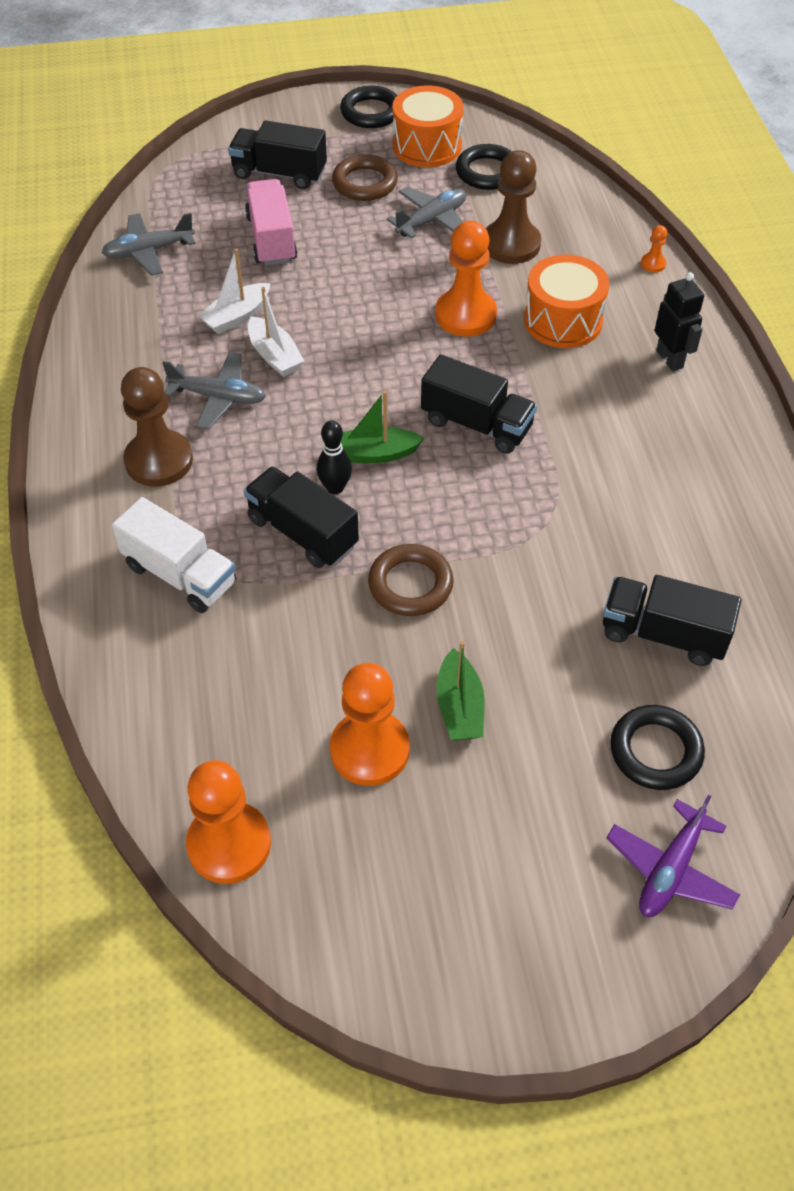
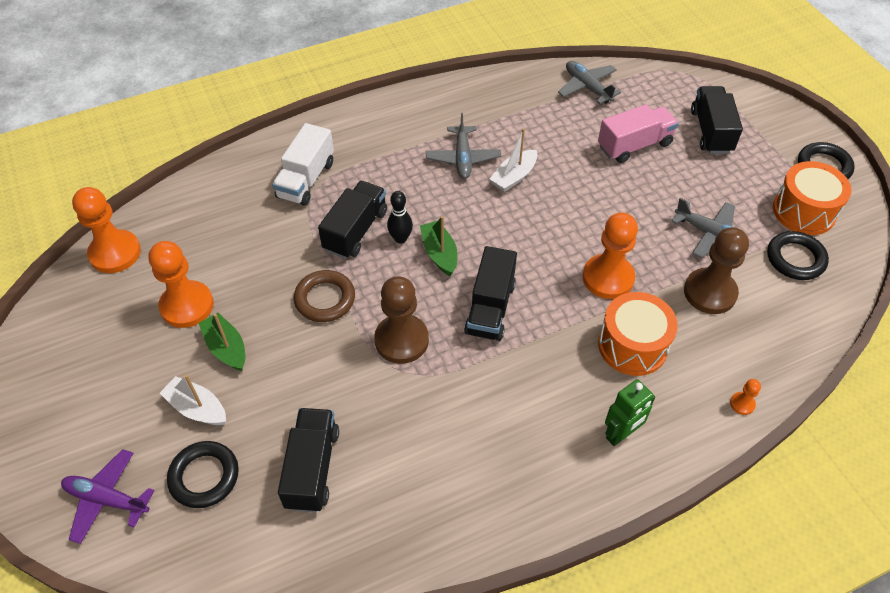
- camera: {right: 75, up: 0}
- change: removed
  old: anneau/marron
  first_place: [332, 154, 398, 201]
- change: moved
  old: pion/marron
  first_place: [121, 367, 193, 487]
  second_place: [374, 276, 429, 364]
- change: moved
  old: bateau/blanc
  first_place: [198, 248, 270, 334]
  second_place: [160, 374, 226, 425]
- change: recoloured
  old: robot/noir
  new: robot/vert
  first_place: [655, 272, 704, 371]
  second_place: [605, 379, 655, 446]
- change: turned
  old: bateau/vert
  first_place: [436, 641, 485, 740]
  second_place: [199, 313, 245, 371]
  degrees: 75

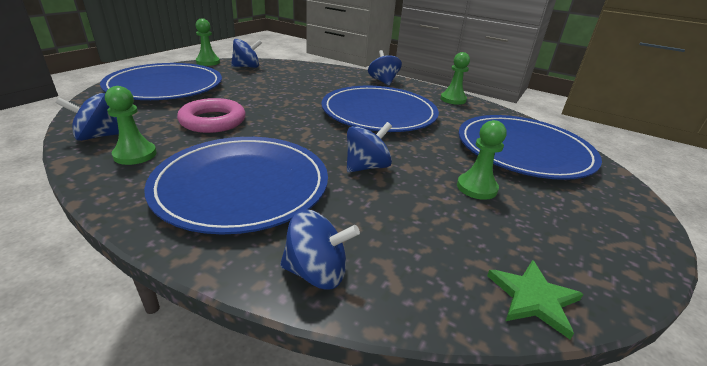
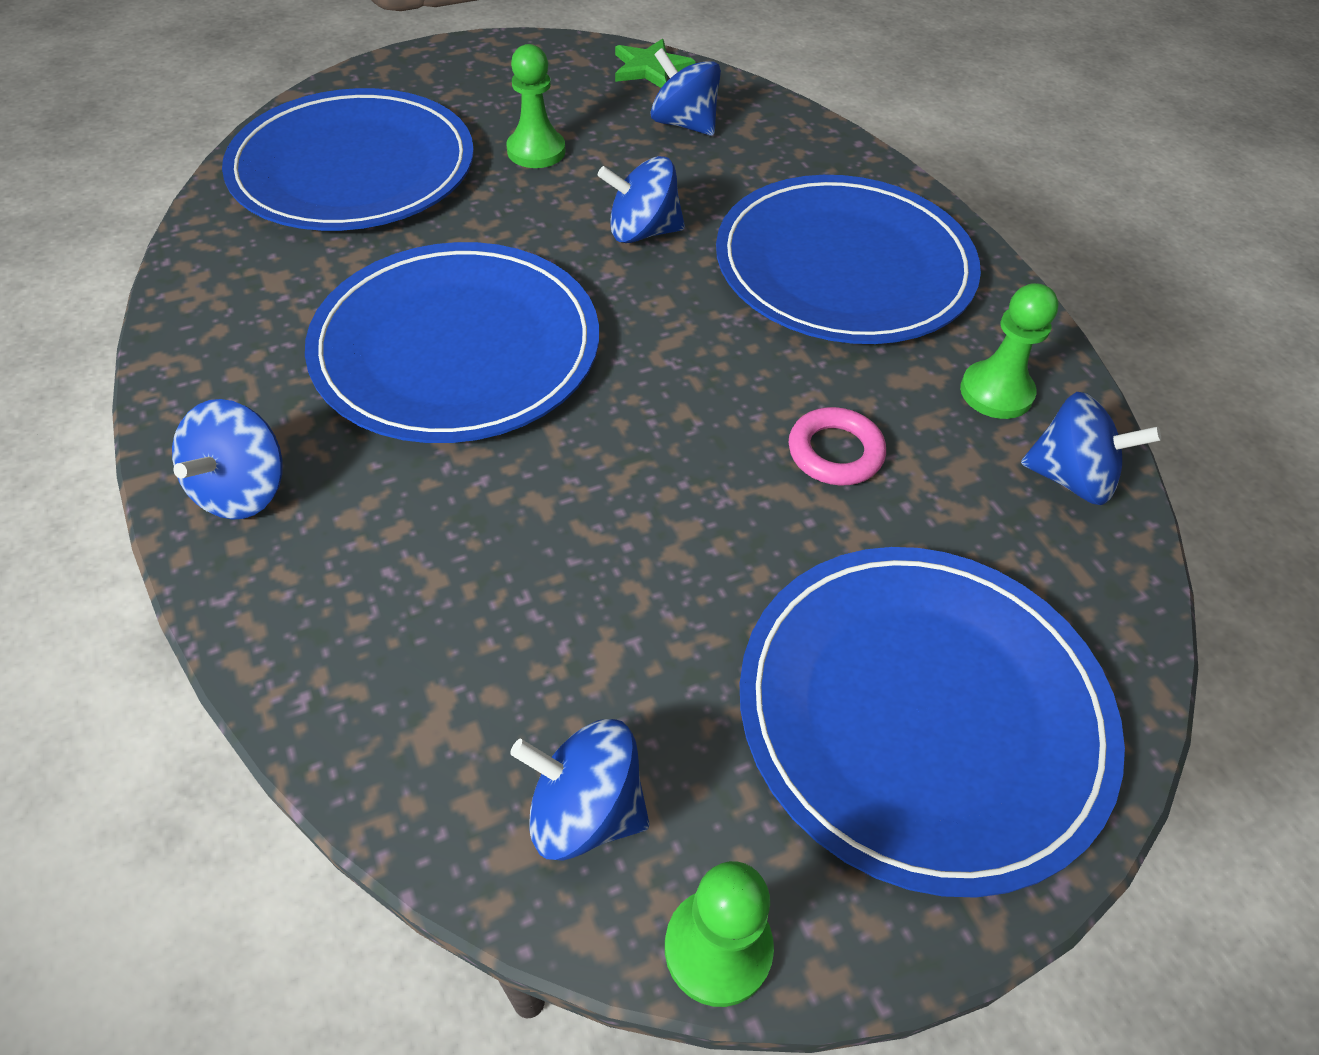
- camera: {right: -145, up: 20}
- change: removed
  old: pion/vert
  first_place: [440, 52, 470, 105]
- change: moved
  old: toupie/bleu
  first_place: [280, 209, 360, 290]
  second_place: [650, 48, 721, 136]
- change: resized
  old: anneau/rose
  first_place: [177, 98, 246, 133]
  second_place: [789, 407, 886, 485]
  factor: 0.64

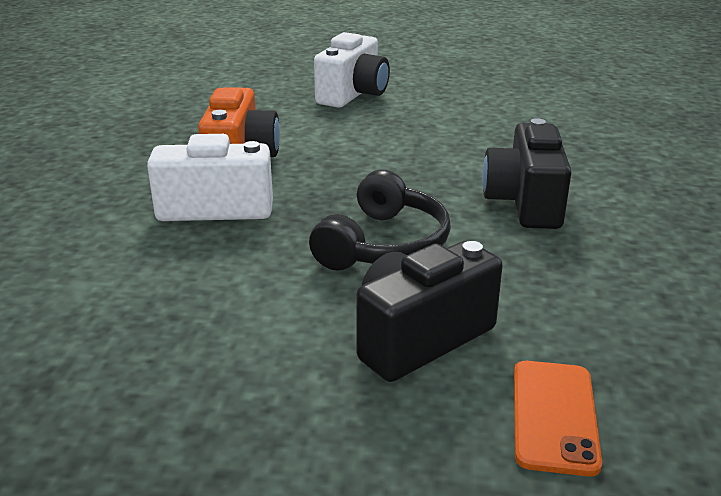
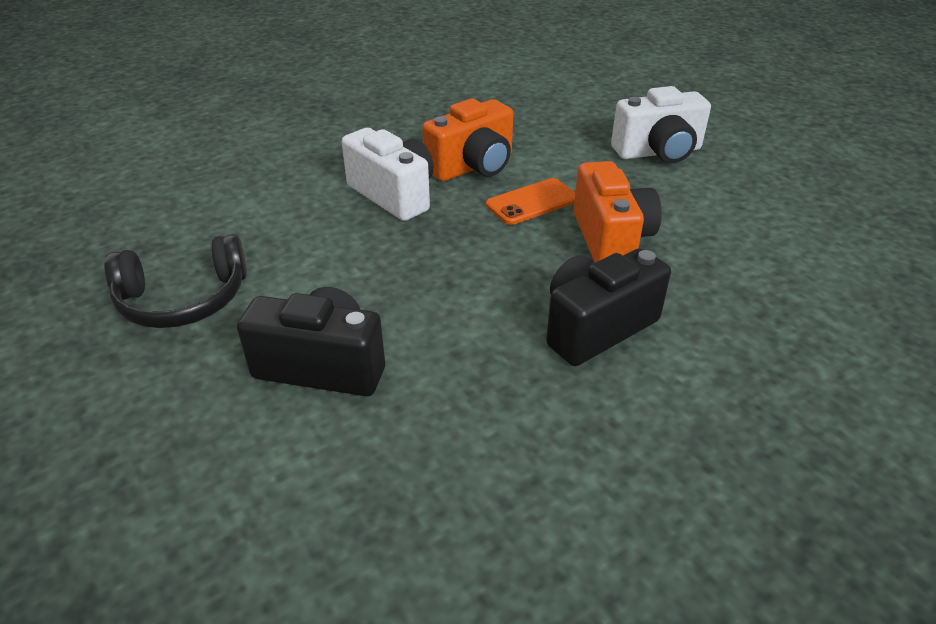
- camera: {right: 50, up: 10}
- change: added
  new: appareil photo/orange
  second_place: [573, 161, 662, 262]
- change: moved
  old: casque audio/noir
  first_place: [309, 170, 451, 271]
  second_place: [104, 234, 247, 328]
- change: moved
  old: téléphone/orange
  first_place: [514, 361, 602, 477]
  second_place: [486, 178, 575, 225]

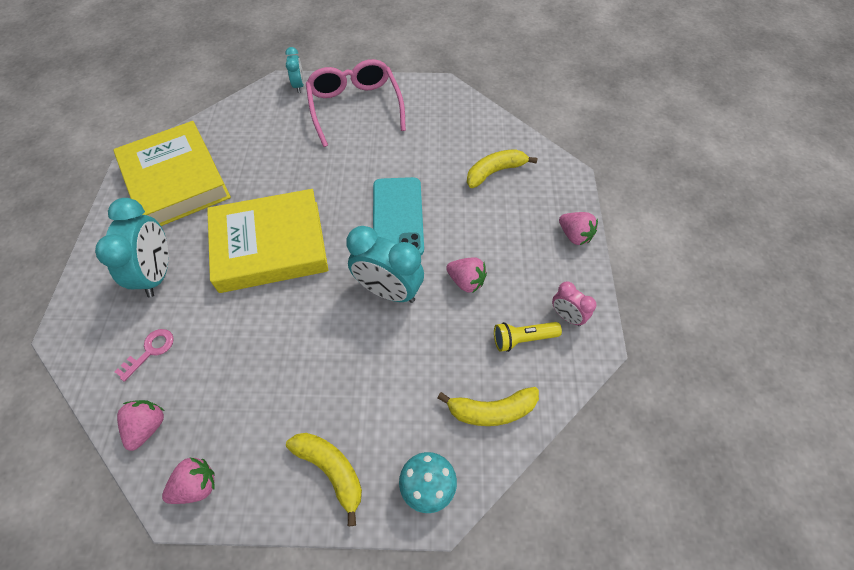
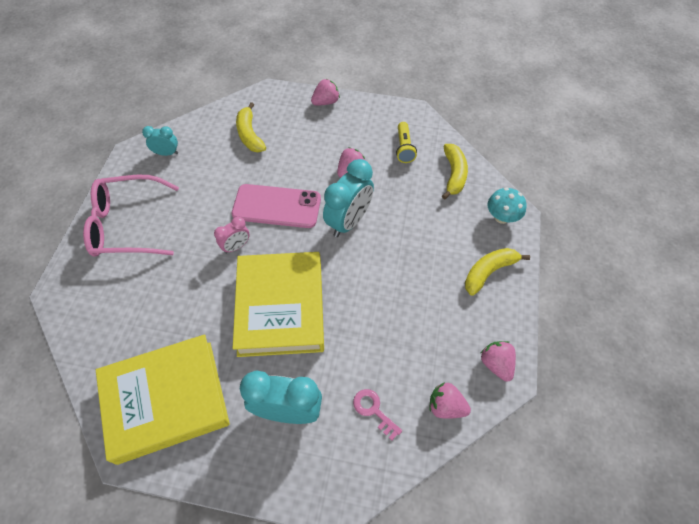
- camera: {right: -80, up: 0}
- change: moved
  old: réveil/turquoise
  first_place: [285, 47, 304, 93]
  second_place: [142, 126, 178, 156]
- change: moved
  old: réveil/rose
  first_place: [552, 281, 597, 326]
  second_place: [214, 217, 250, 254]
- change: recoloured
  old: téléphone/turquoise
  new: téléphone/rose
  first_place: [373, 177, 424, 255]
  second_place: [232, 184, 321, 228]

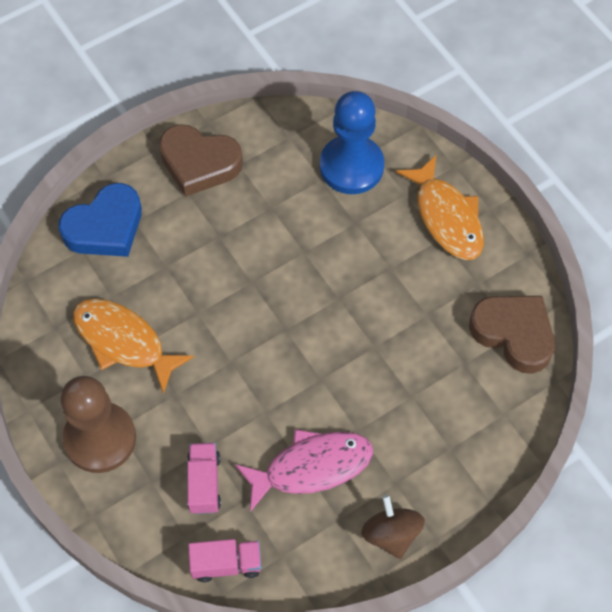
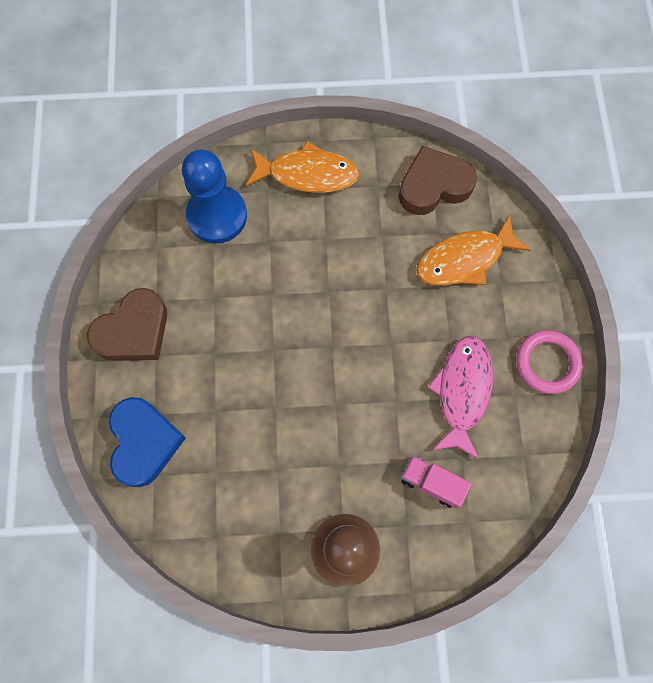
- camera: {right: -60, up: 10}
- change: removed
  old: camion/rose
  first_place: [188, 539, 261, 582]
- change: moved
  old: poisson/orange
  first_place: [73, 298, 194, 394]
  second_place: [416, 215, 531, 286]
- change: replaced
  old: toupie/marron
  new: anneau/rose
  first_place: [361, 495, 425, 559]
  second_place: [517, 330, 583, 394]

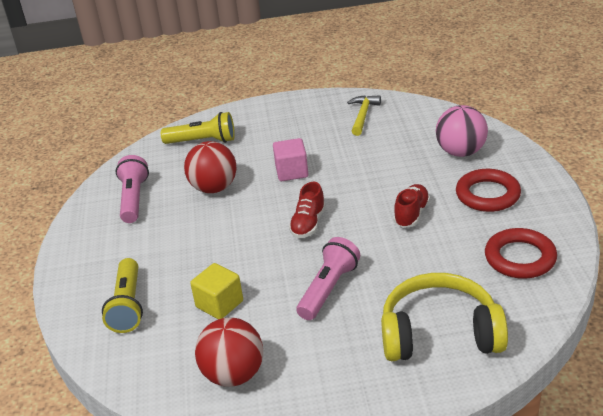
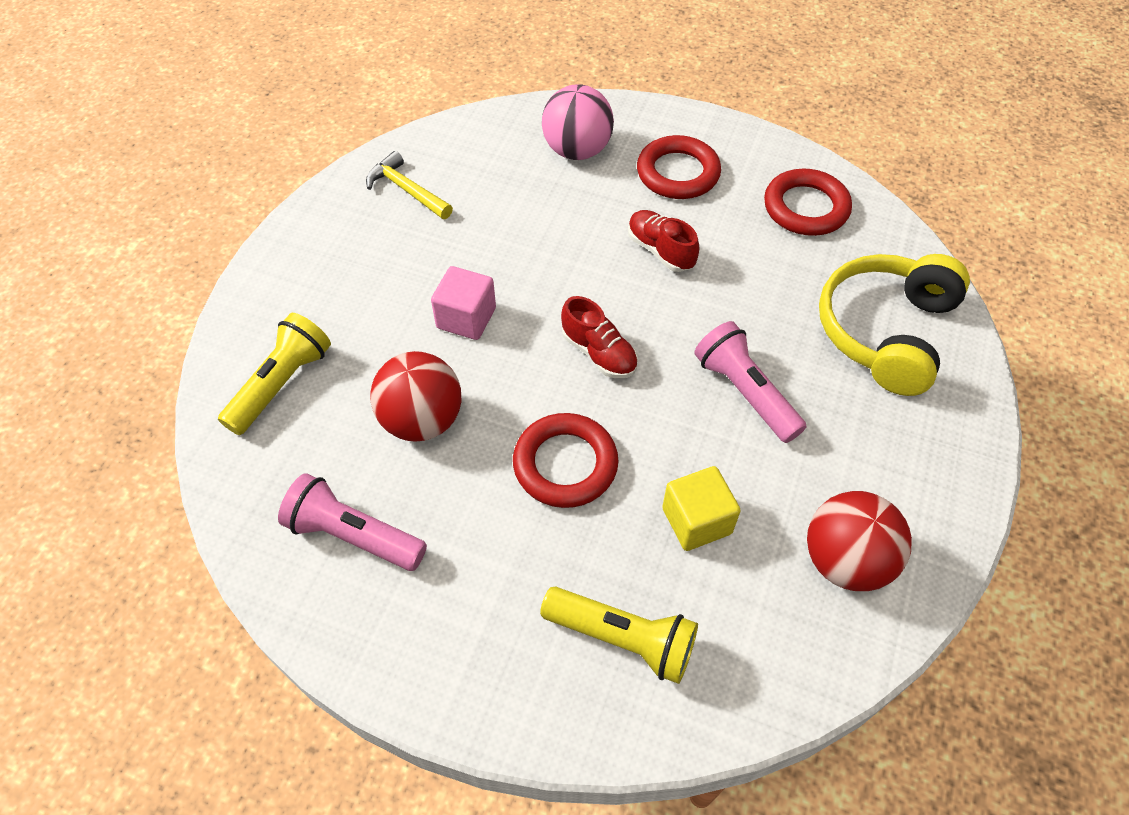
- camera: {right: -65, up: 20}
- change: added
  new: anneau/rouge
  second_place: [513, 413, 619, 508]

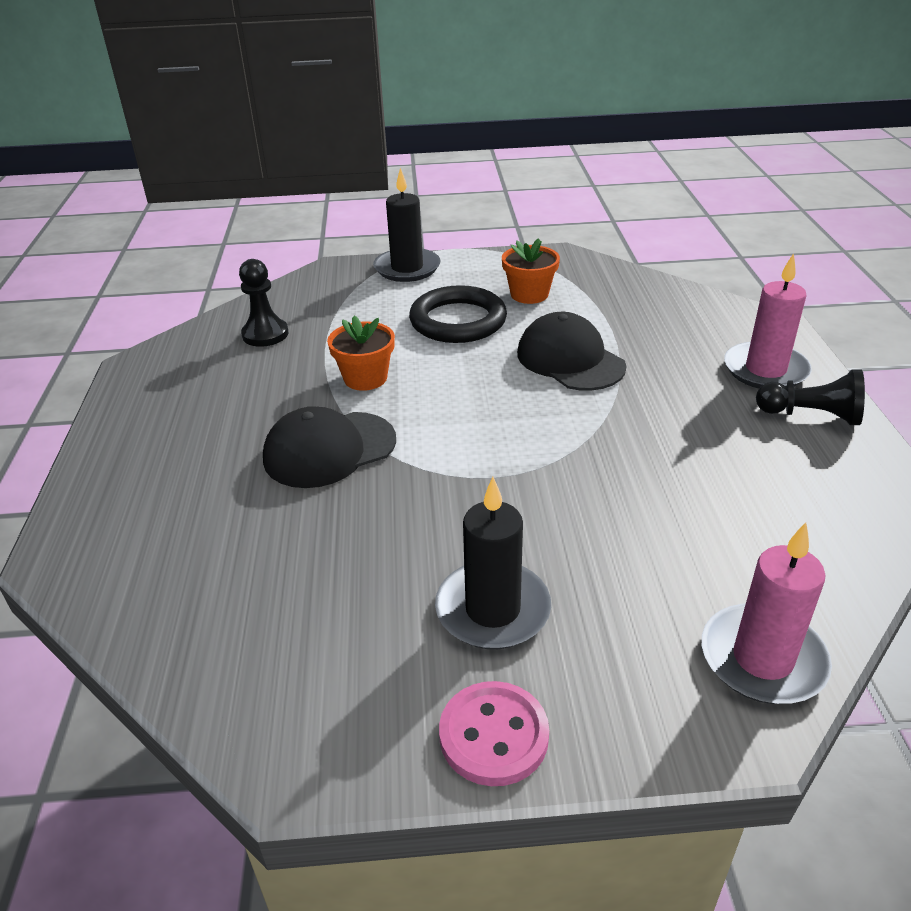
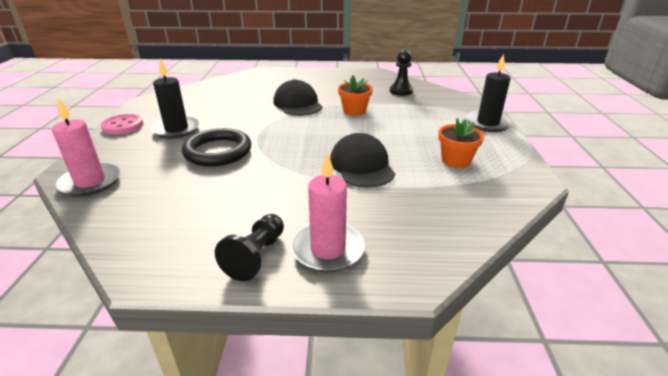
- camera: {right: 95, up: -5}
- change: moved
  old: anneau/noir
  first_place: [409, 285, 507, 343]
  second_place: [182, 128, 251, 167]
- change: turned
  old: casquette/noir
  first_place: [517, 312, 626, 391]
  second_place: [330, 133, 395, 188]
  degrees: -75

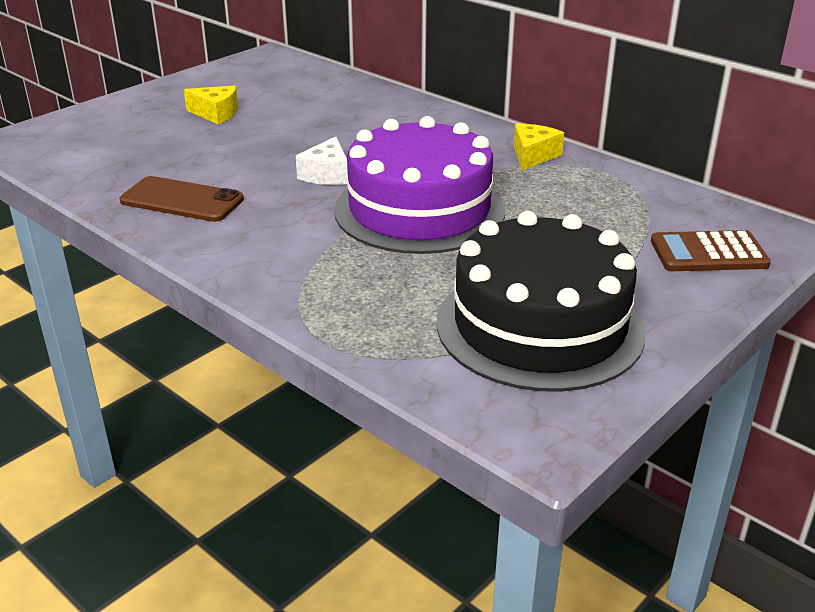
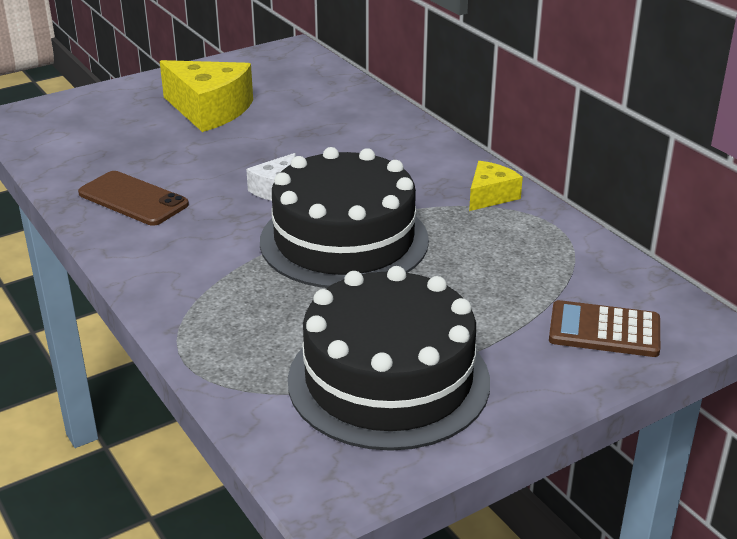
- camera: {right: 15, up: 0}
- change: recoloured
  old: gâteau/violet
  new: gâteau/noir
  first_place: [334, 116, 505, 254]
  second_place: [260, 147, 429, 288]
- change: resized
  old: fromage/jaune
  first_place: [184, 85, 238, 125]
  second_place: [160, 60, 253, 132]
  factor: 1.82

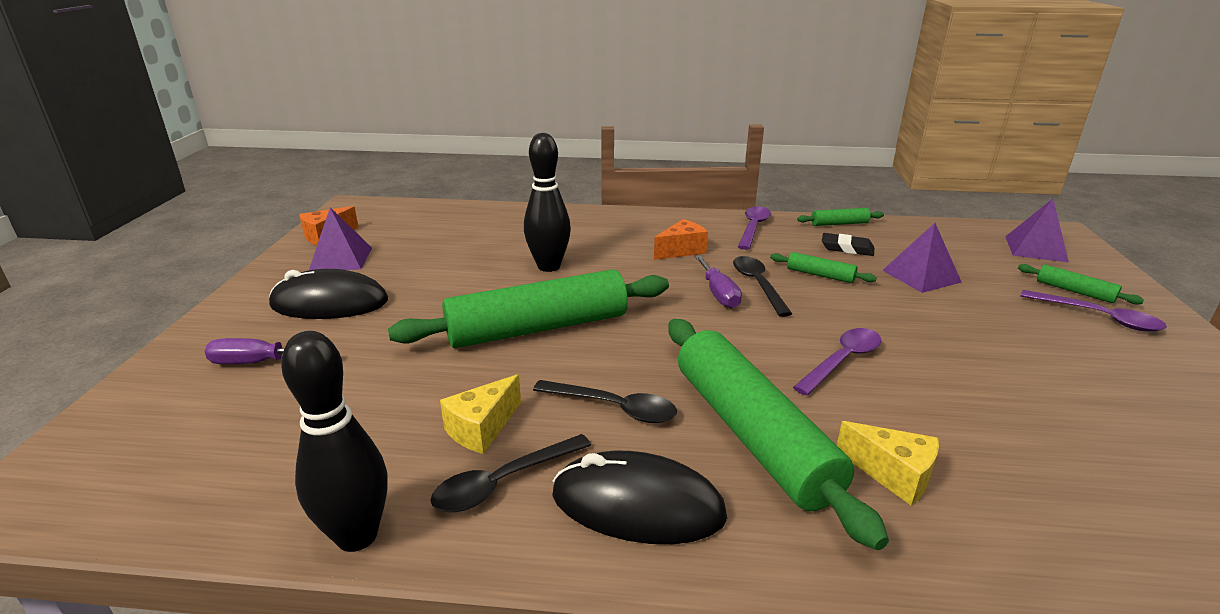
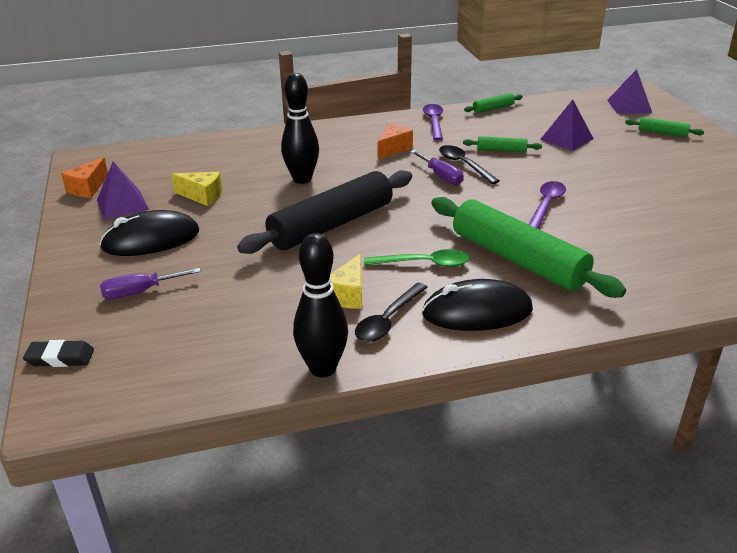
- camera: {right: -20, up: 5}
- change: removed
  old: cuillère/violet
  first_place: [1020, 290, 1167, 332]
- change: moved
  old: gomme/noir
  first_place: [822, 233, 874, 256]
  second_place: [23, 340, 94, 367]
- change: moved
  old: fromage/jaune
  first_place: [837, 421, 939, 505]
  second_place: [171, 172, 222, 206]
- change: recoloured
  old: rouleau à pâtisserie/vert
  new: rouleau à pâtisserie/noir
  first_place: [388, 269, 669, 348]
  second_place: [237, 170, 412, 254]
- change: recoloured
  old: cuillère/noir
  new: cuillère/vert
  first_place: [533, 380, 677, 423]
  second_place: [364, 249, 470, 267]

